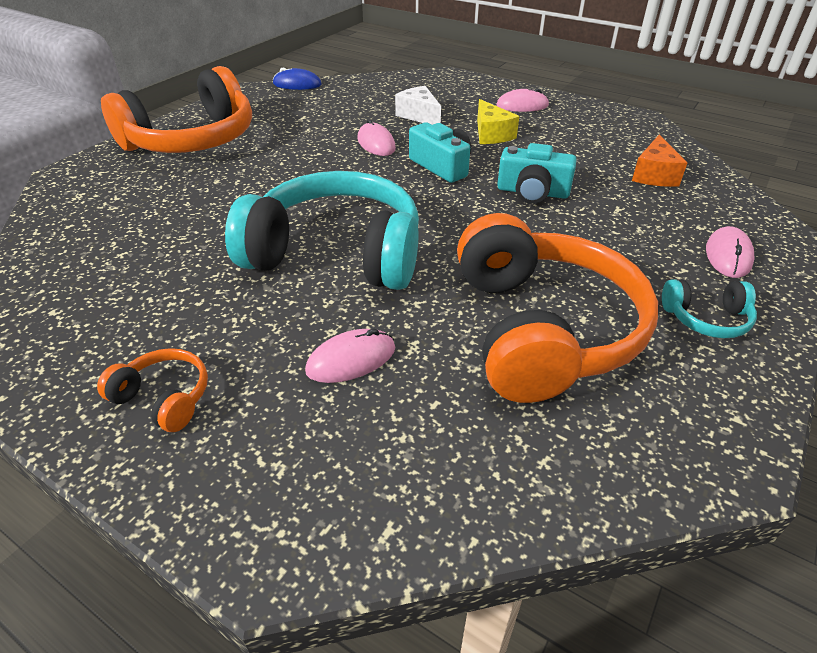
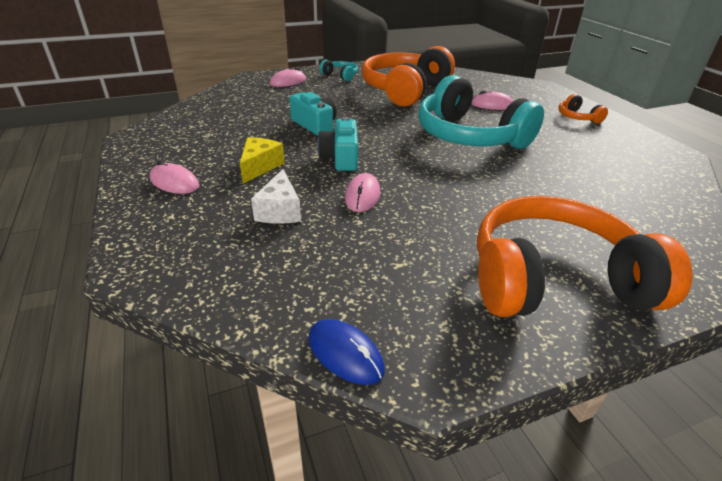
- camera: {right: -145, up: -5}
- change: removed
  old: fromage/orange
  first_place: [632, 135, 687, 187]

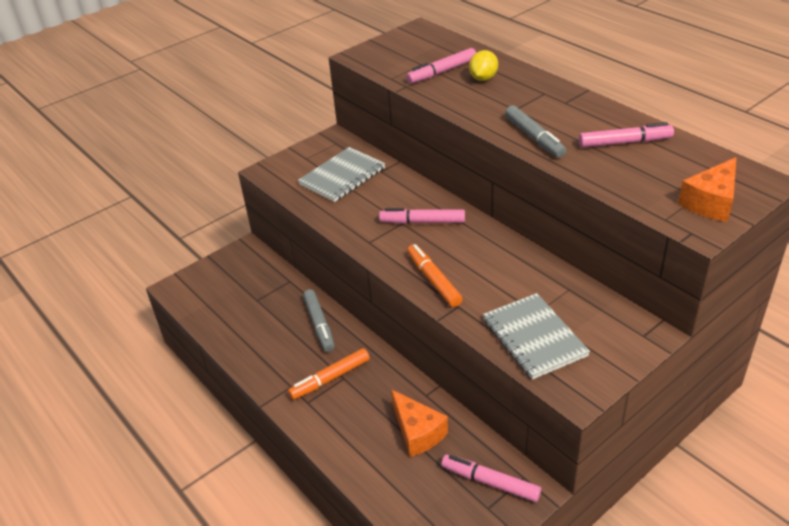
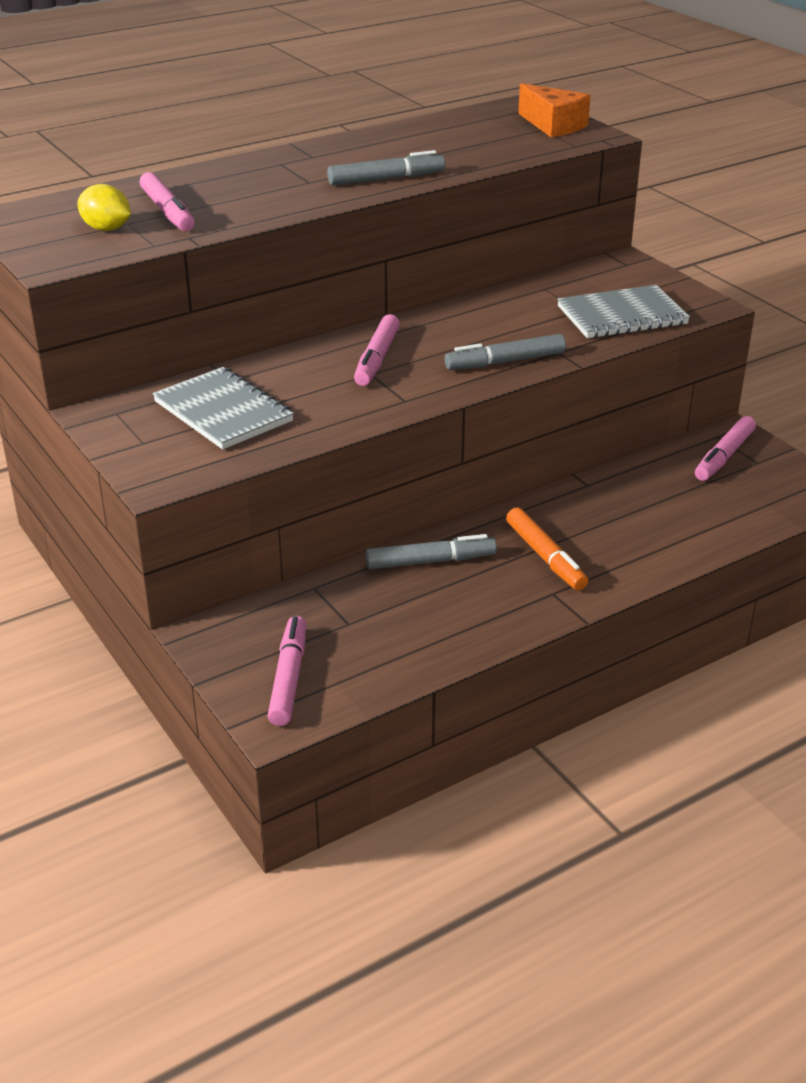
- camera: {right: -85, up: -5}
- change: removed
  old: fromage/orange
  first_place: [391, 389, 448, 457]
- change: moved
  old: citron/jaune
  first_place: [469, 50, 498, 81]
  second_place: [77, 184, 131, 231]
- change: moved
  old: feutre/rose
  first_place: [579, 122, 674, 148]
  second_place: [268, 616, 306, 726]
- change: recoloured
  old: feutre/orange
  new: feutre/gris
  first_place: [407, 244, 463, 307]
  second_place: [445, 334, 566, 370]

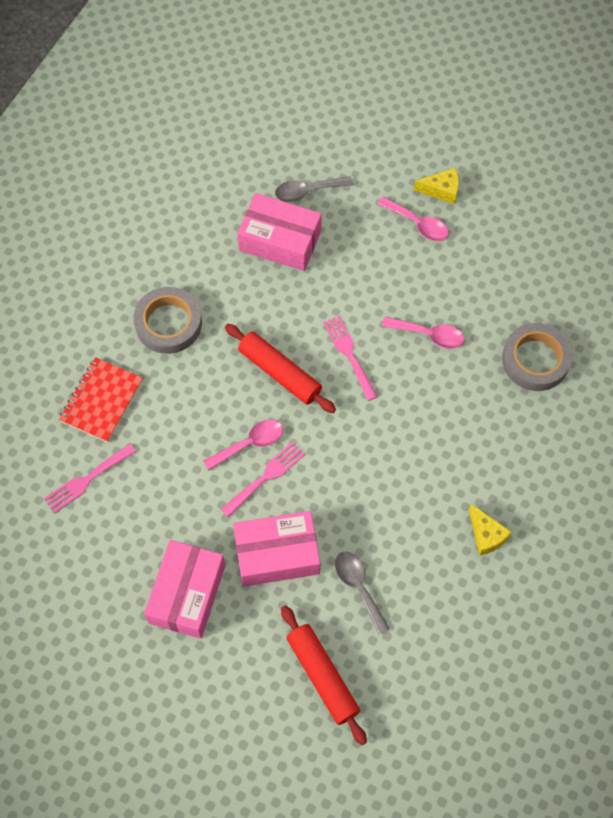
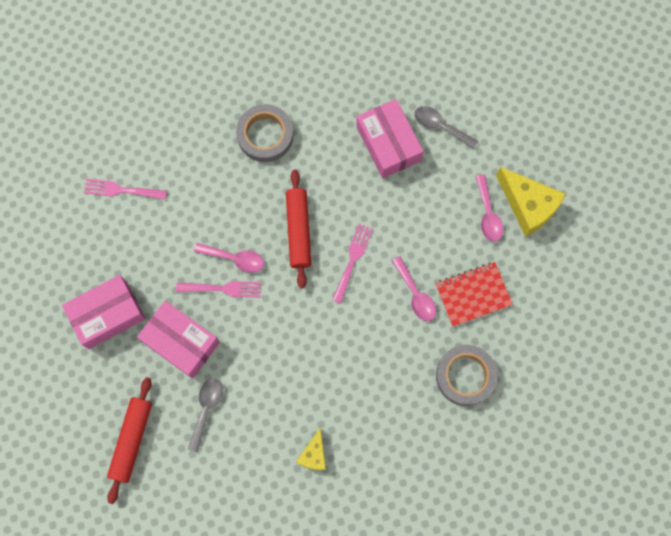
- camera: {right: 45, up: 10}
- change: moved
  old: carnet/rouge
  first_place: [59, 357, 143, 442]
  second_place: [436, 262, 513, 327]
- change: resized
  old: fromage/jaune
  first_place: [414, 168, 459, 204]
  second_place: [496, 167, 566, 237]
  factor: 1.78

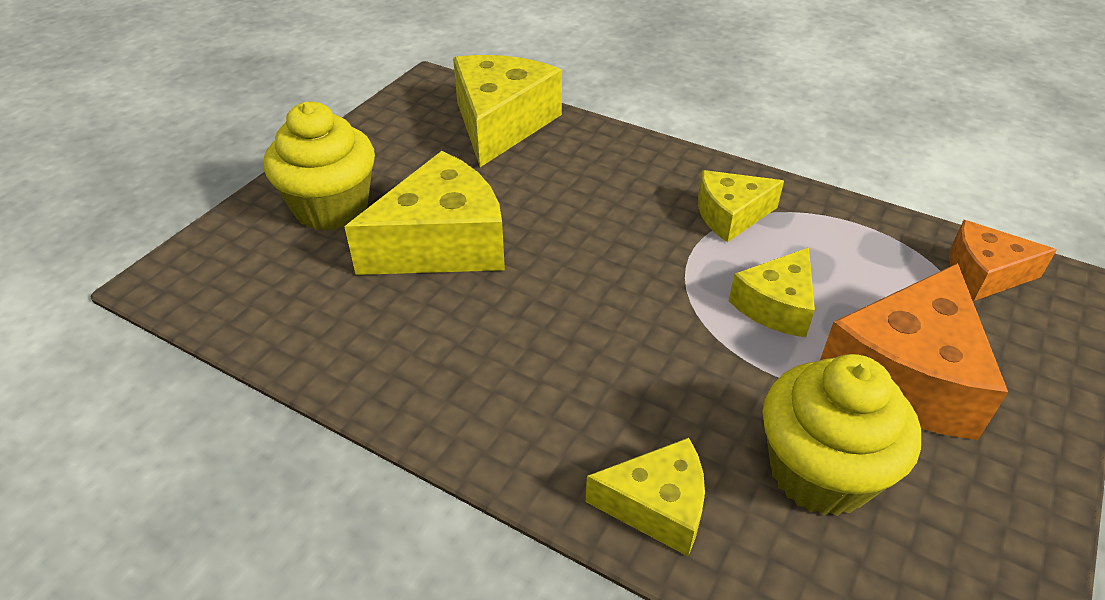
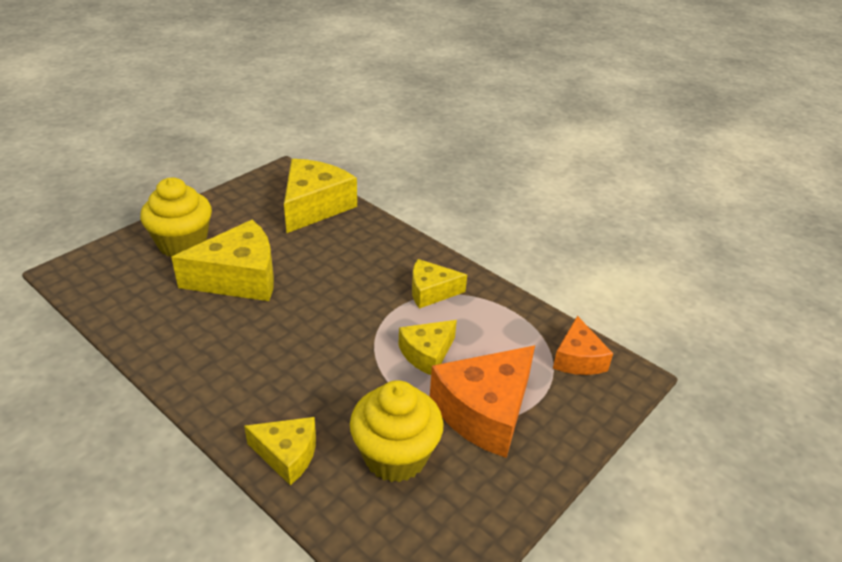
- camera: {right: 10, up: -5}
- change: turned
  old: fromage/orange
  first_place: [949, 220, 1057, 301]
  second_place: [553, 316, 613, 375]
  degrees: -105

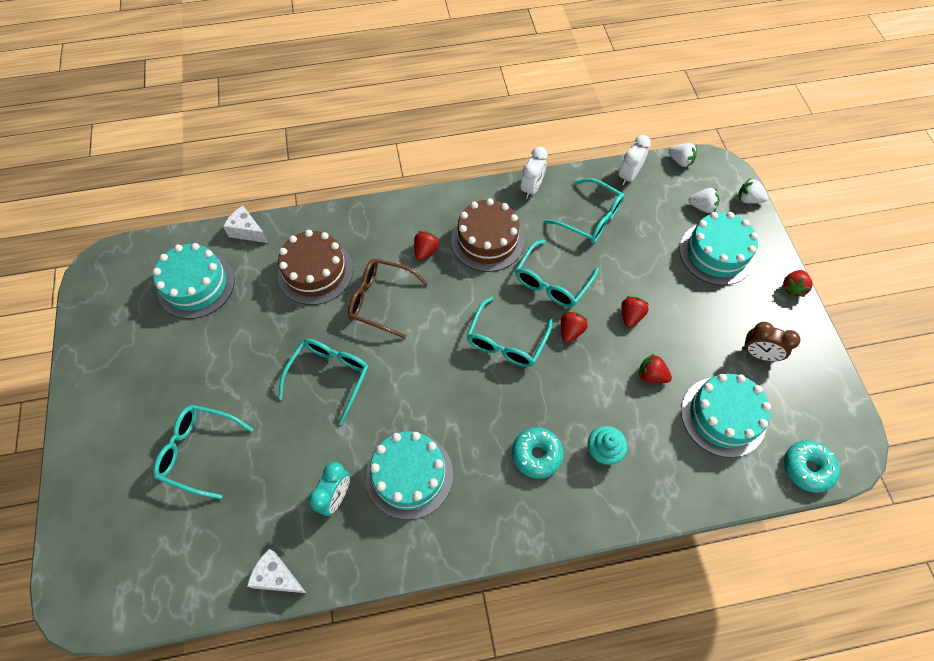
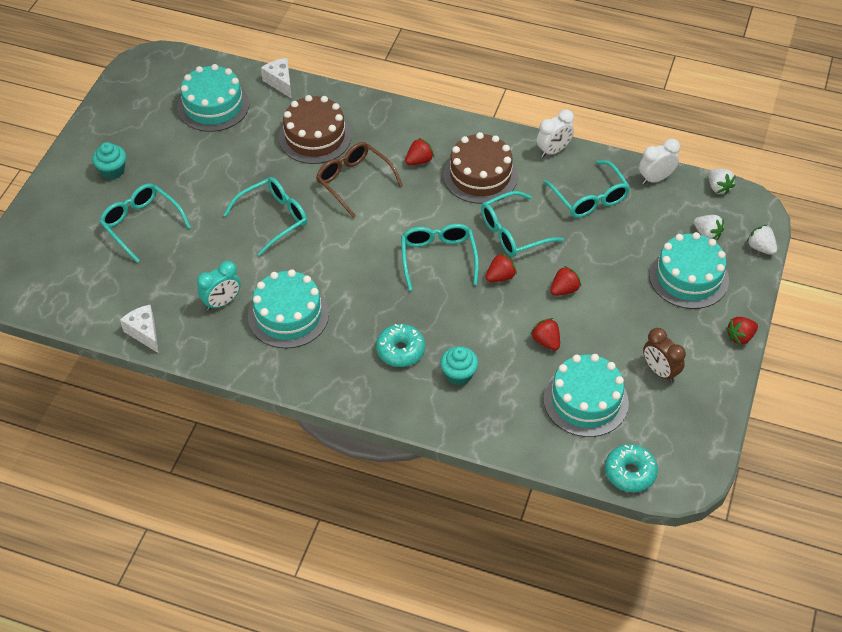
- camera: {right: 30, up: -10}
- change: added
  new: muffin/turquoise
  second_place: [92, 142, 126, 179]
- change: turned
  old: lunettes/turquoise
  first_place: [466, 297, 552, 367]
  second_place: [401, 224, 479, 291]
  degrees: 120

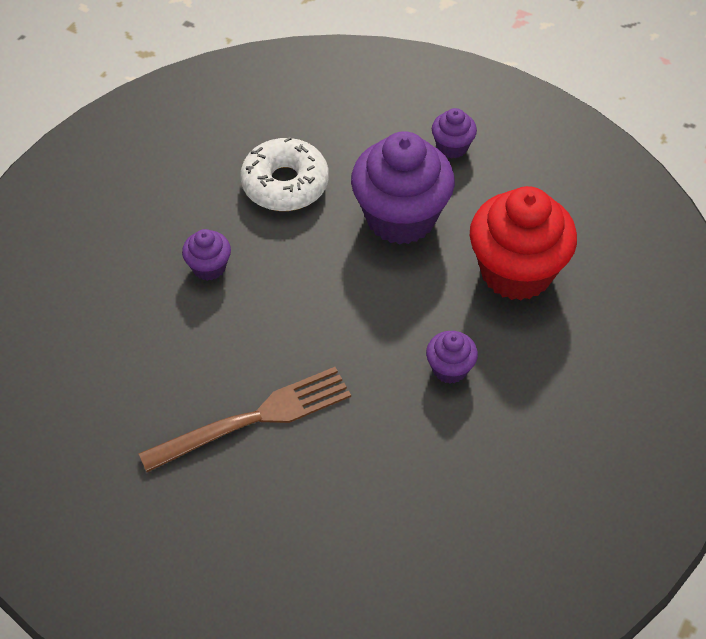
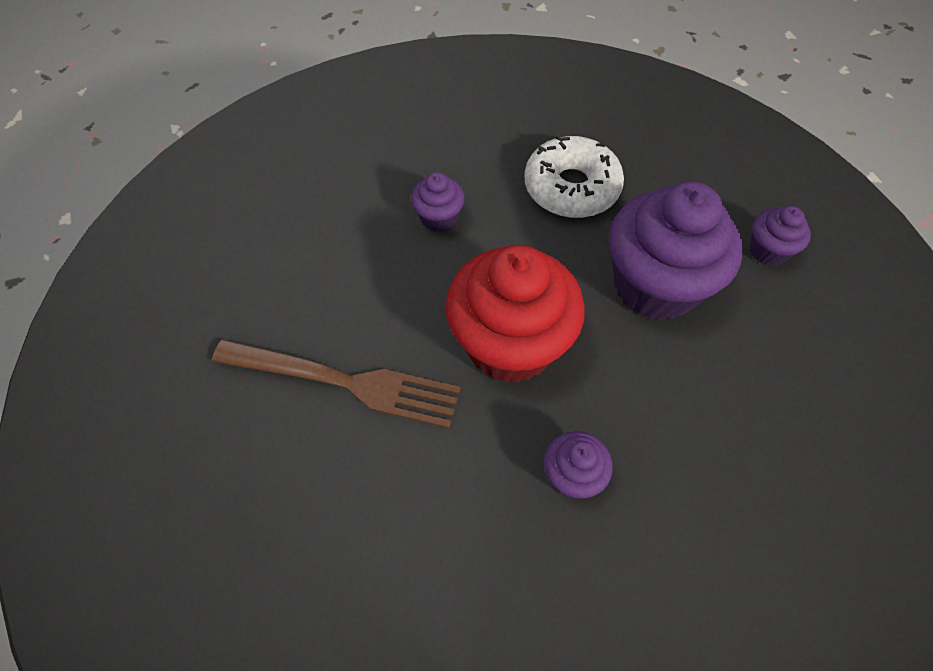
- camera: {right: 40, up: 5}
- change: moved
  old: muffin/rouge
  first_place: [470, 186, 577, 300]
  second_place: [445, 245, 585, 383]

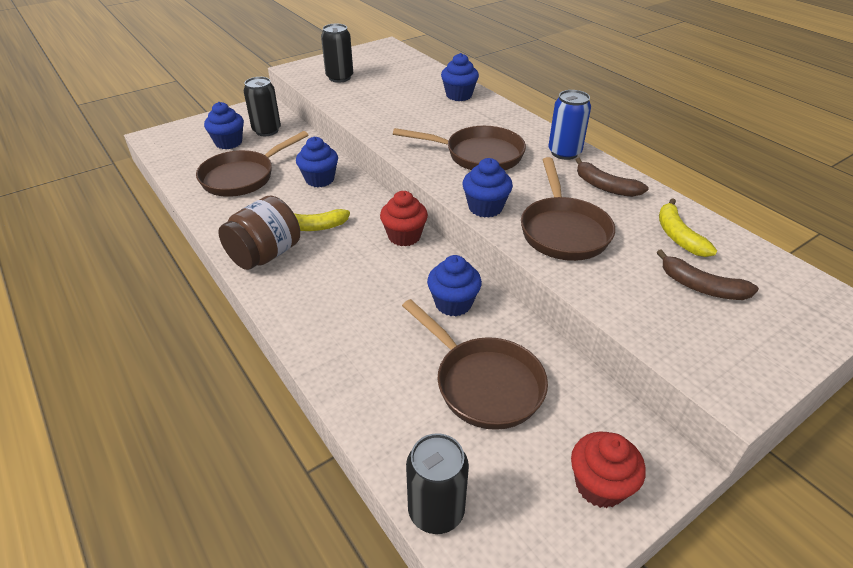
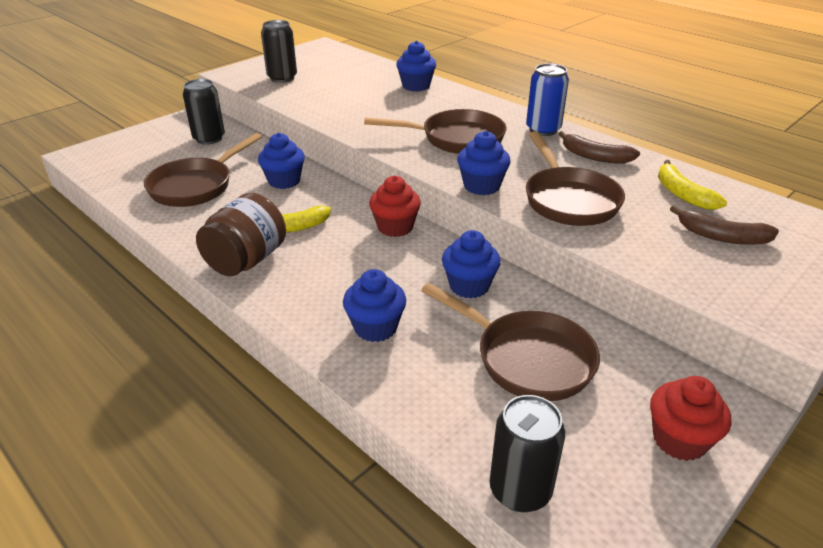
- camera: {right: -10, up: -5}
- change: moved
  old: muffin/bleu
  first_place: [204, 102, 244, 149]
  second_place: [343, 269, 406, 342]

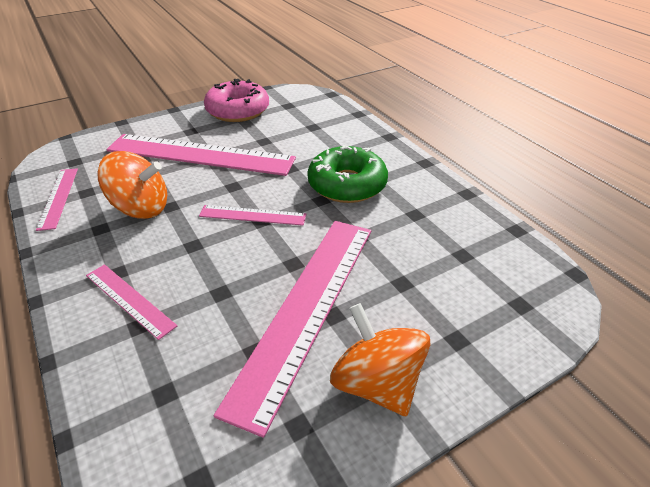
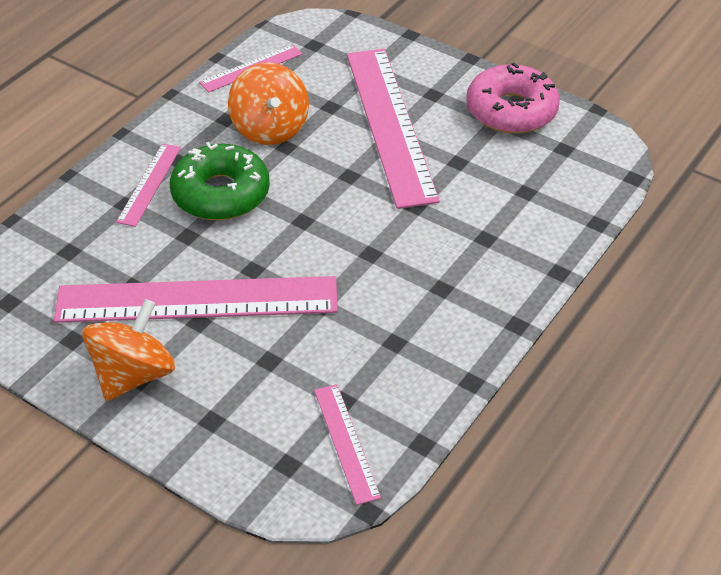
- camera: {right: 65, up: 5}
- change: moved
  old: règle/rose
  first_place: [199, 205, 306, 226]
  second_place: [314, 384, 381, 505]
- change: moved
  old: beignet/vert
  first_place: [307, 145, 388, 203]
  second_place: [170, 142, 270, 220]

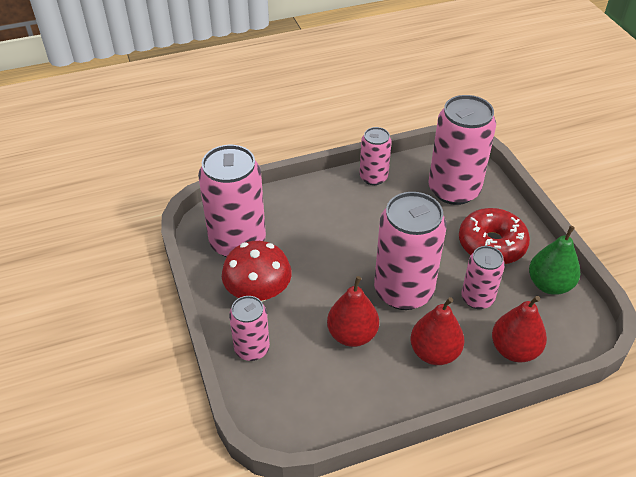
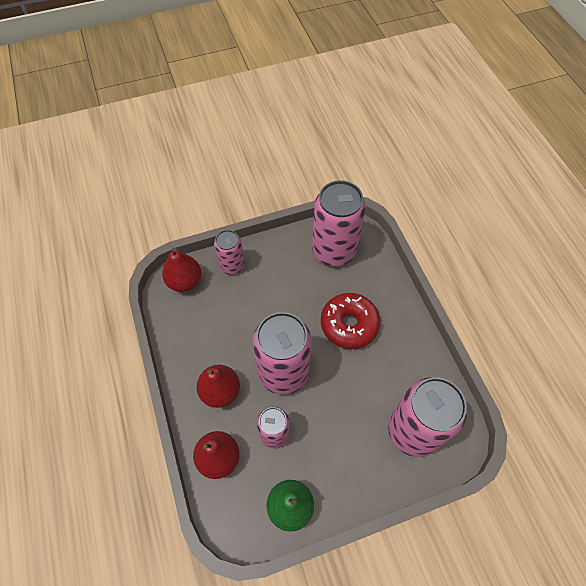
- camera: {right: 90, up: 15}
- change: removed
  old: champignon/rouge
  first_place: [222, 241, 292, 302]
- change: removed
  old: canette/rose
  first_place: [360, 127, 392, 185]
- change: moved
  old: poire/rouge
  first_place: [327, 276, 379, 347]
  second_place: [162, 248, 201, 292]
- change: moved
  old: beignet/rouge
  first_place: [459, 208, 530, 264]
  second_place: [321, 293, 380, 349]

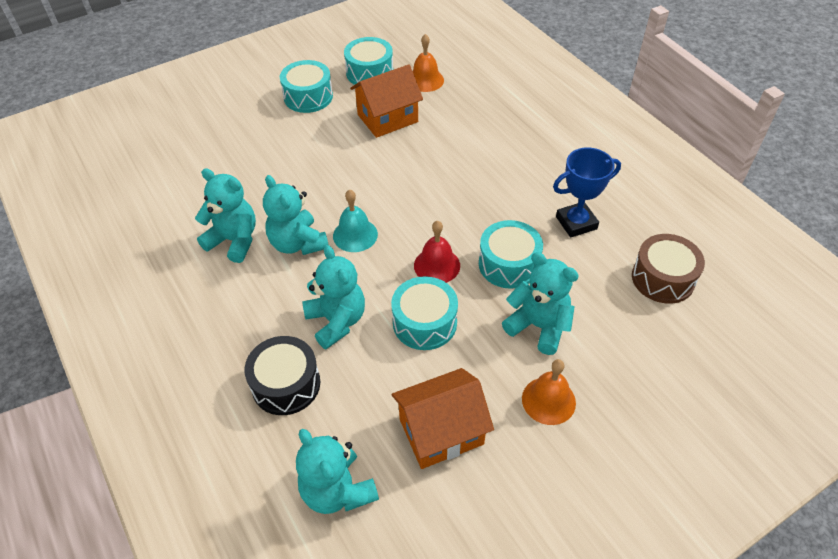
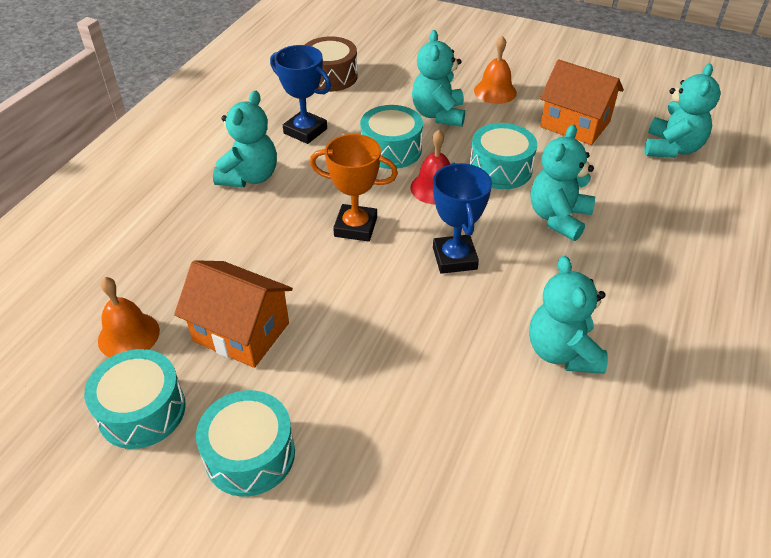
- camera: {right: -125, up: -5}
- change: removed
  old: tambour/noir
  first_place: [244, 336, 320, 415]
- change: added
  new: trophée/orange
  second_place: [310, 134, 398, 242]
- change: moved
  old: ours en peluche/turquoise
  first_place: [263, 175, 329, 255]
  second_place: [213, 90, 277, 188]
- change: replaced
  old: cloche/turquoise
  new: trophée/bleu
  first_place: [333, 190, 378, 252]
  second_place: [433, 163, 492, 274]

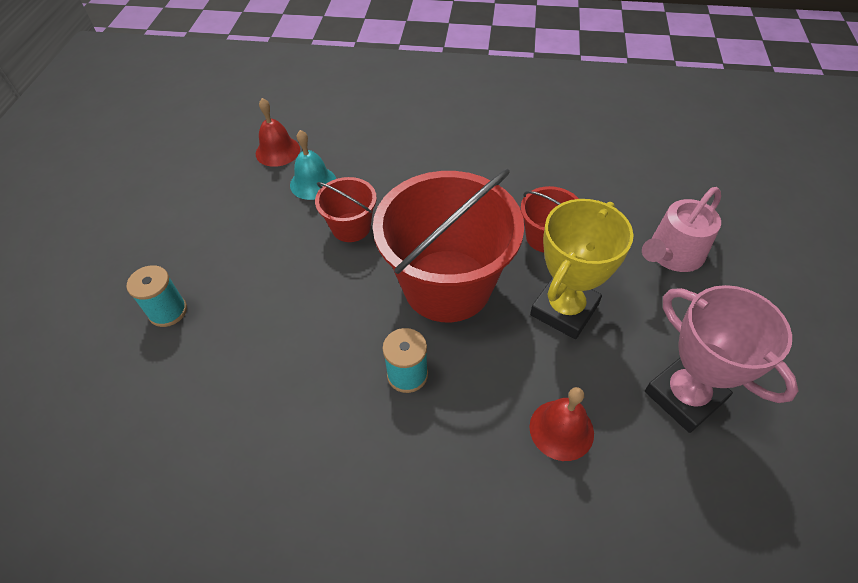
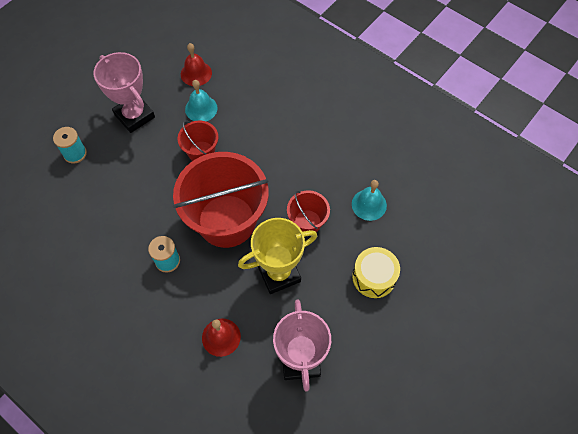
- camera: {right: 30, up: 10}
- change: added
  new: trophée/rose
  second_place: [94, 52, 155, 133]
- change: added
  new: cloche/turquoise
  second_place: [352, 180, 387, 221]
- change: replaced
  old: arrosoir/rose
  new: tambour/jaune
  first_place: [642, 187, 721, 272]
  second_place: [352, 247, 400, 298]

